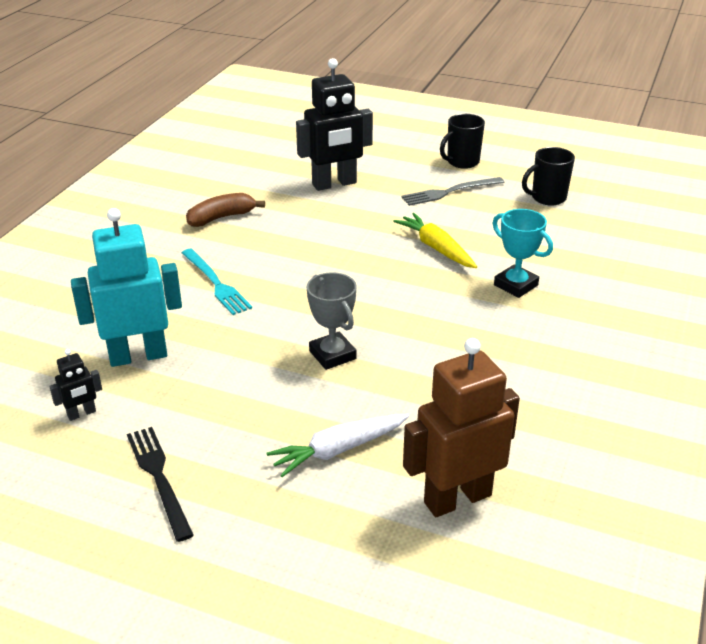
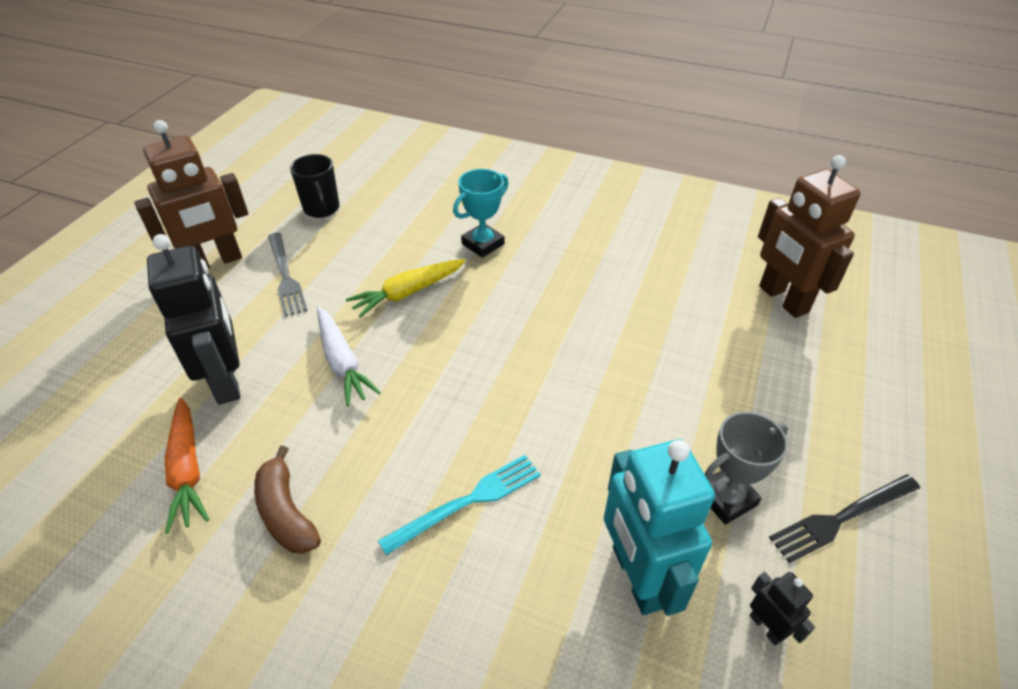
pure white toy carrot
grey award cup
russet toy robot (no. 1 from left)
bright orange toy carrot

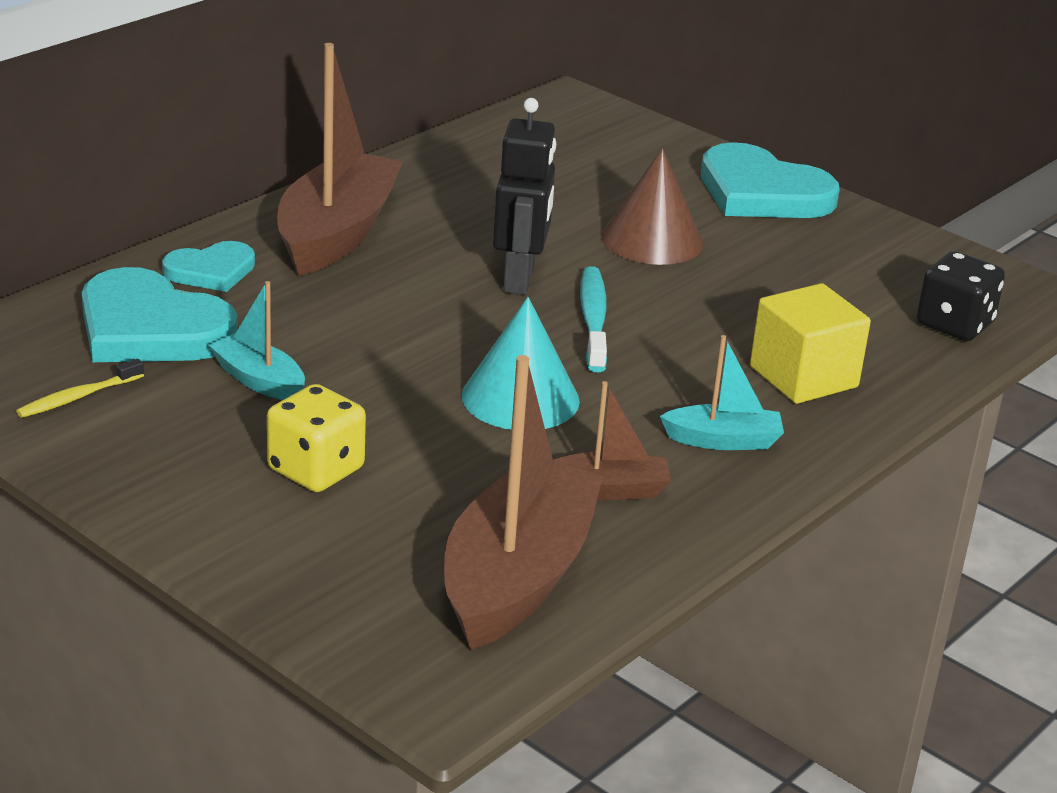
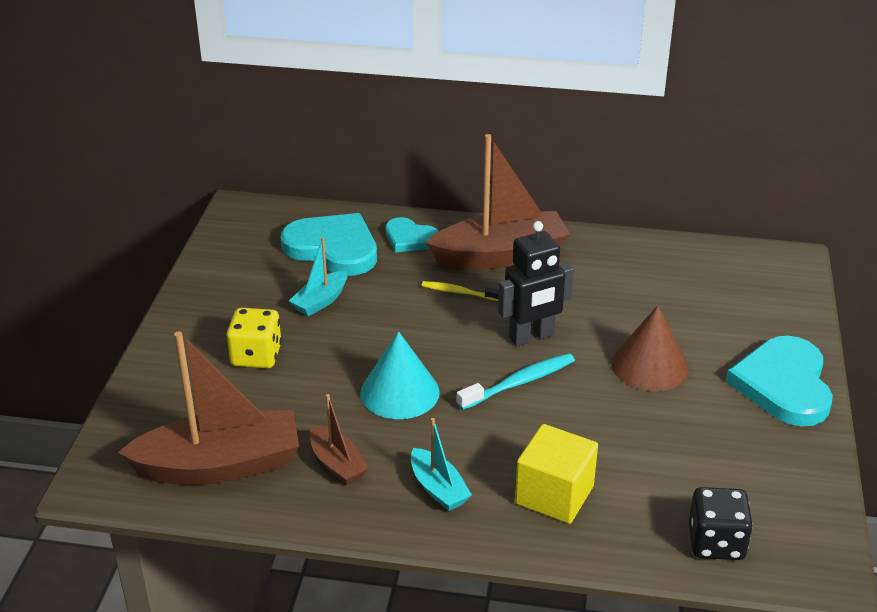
golden tooth brush
turquoise love heart (no. 1 from left)
turquoise toy boat (no. 1 from left)

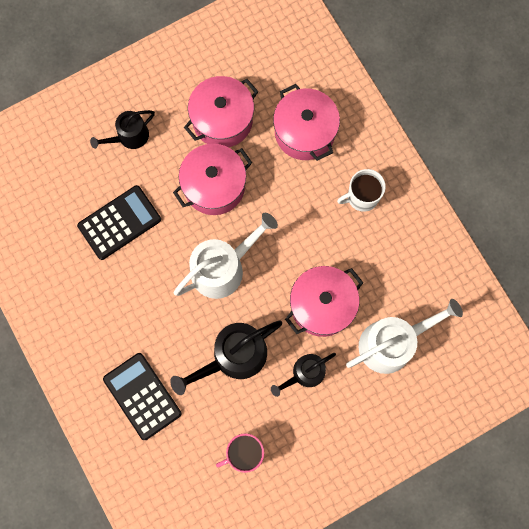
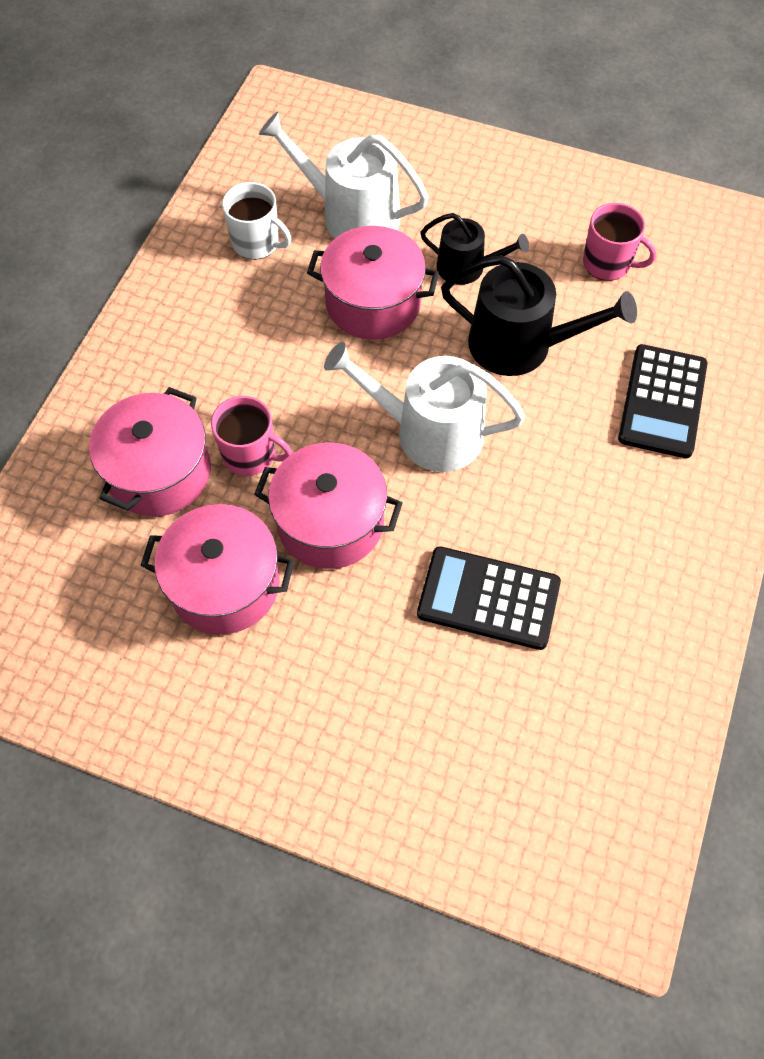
black watering pot (no. 1 from left in the first image)
pure white coffee mug
pink coffee mug (no. 1 from left)

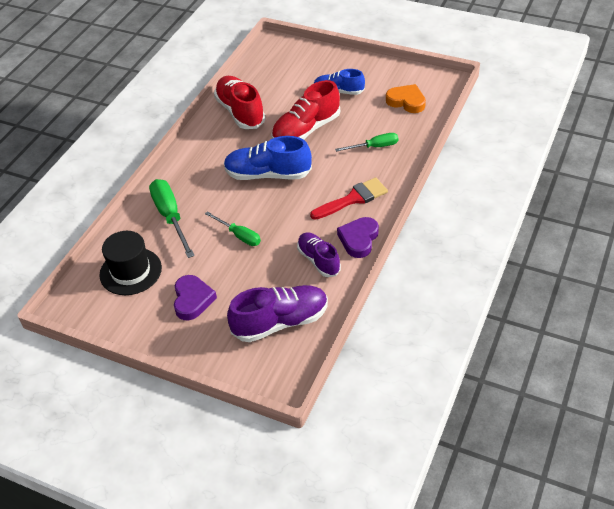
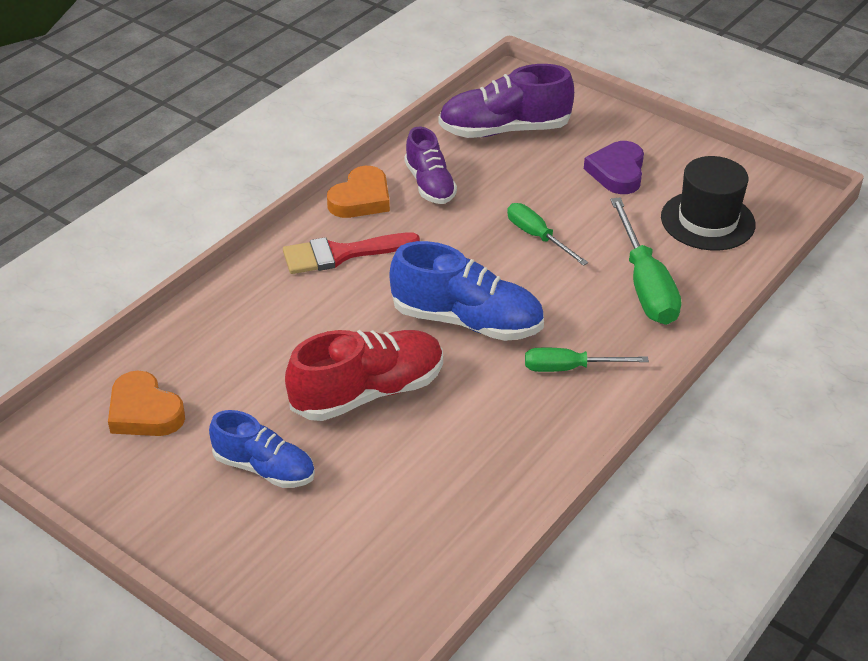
scarlet lace-up shoe (no. 1 from left in the first image)
green hand screwdriver (no. 2 from left)
bright orange love heart (no. 2 from left)

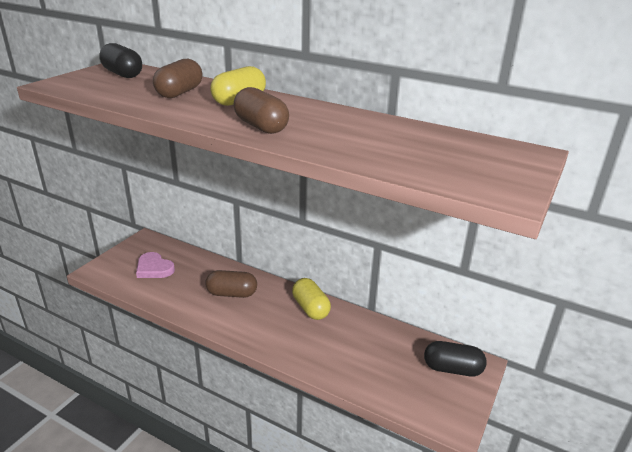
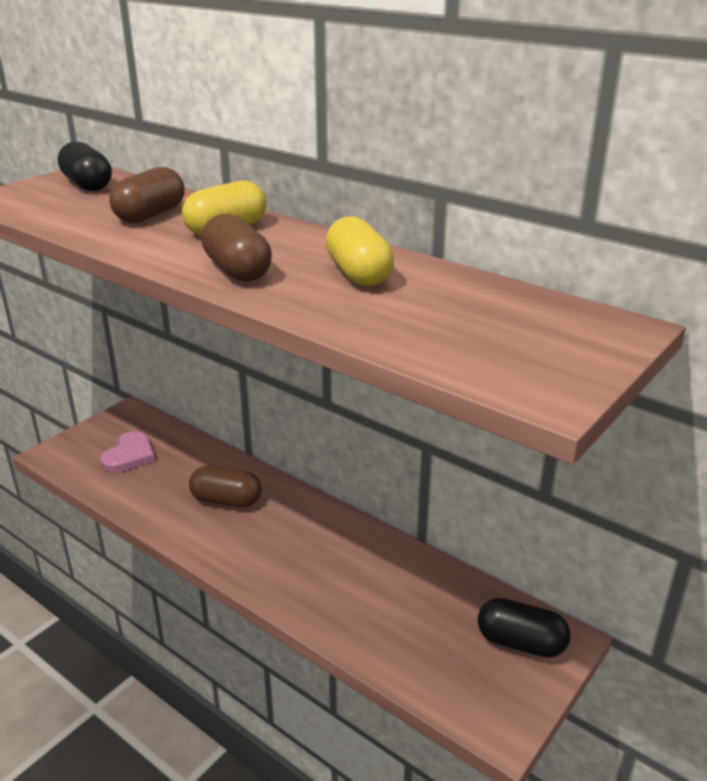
pink love heart
golden pill shape (no. 2 from left)

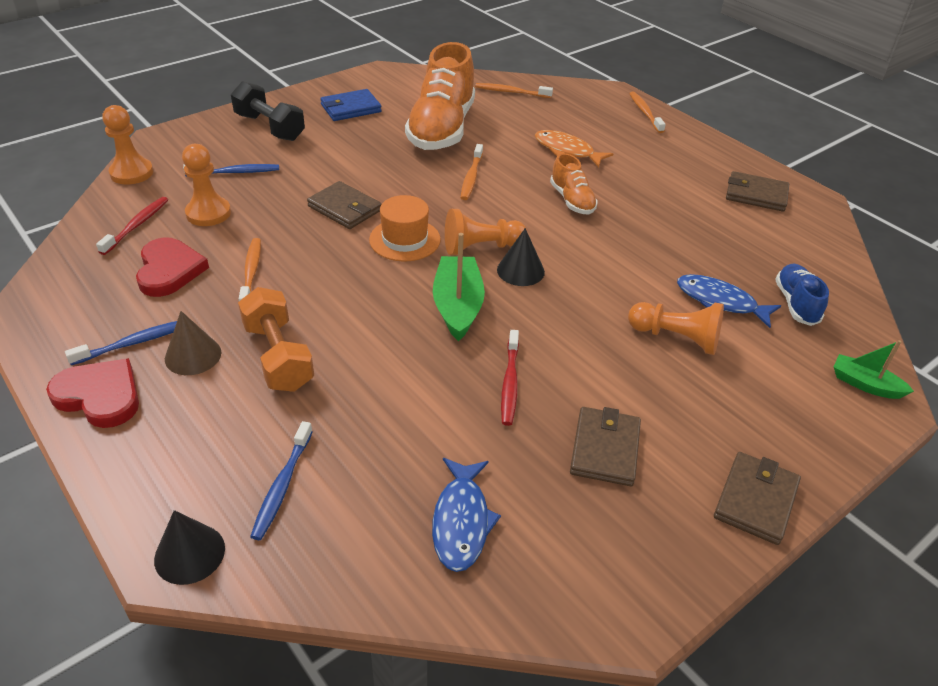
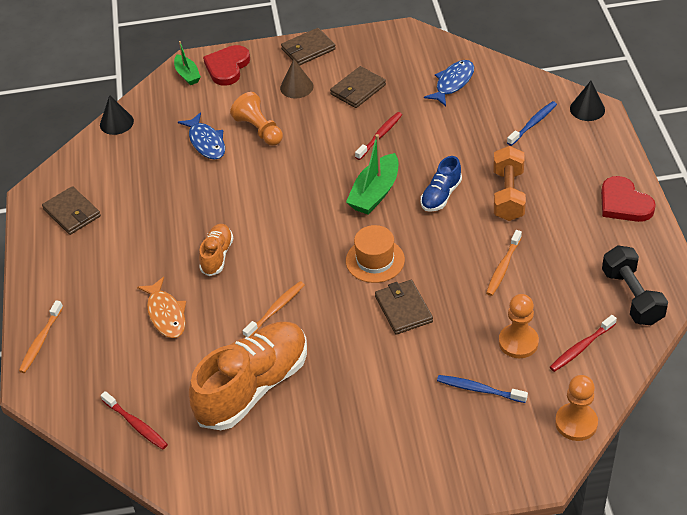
cobalt tooth brush (no. 1 from left in the first image)
scarlet love heart (no. 1 from left)
russet cone
black dumbbell
cobalt card wallet
bright orange chess pawn (no. 3 from left in the first image)
scarlet tooth brush (no. 1 from left)
black cone (no. 1 from left)
cobalt lace-up shoe

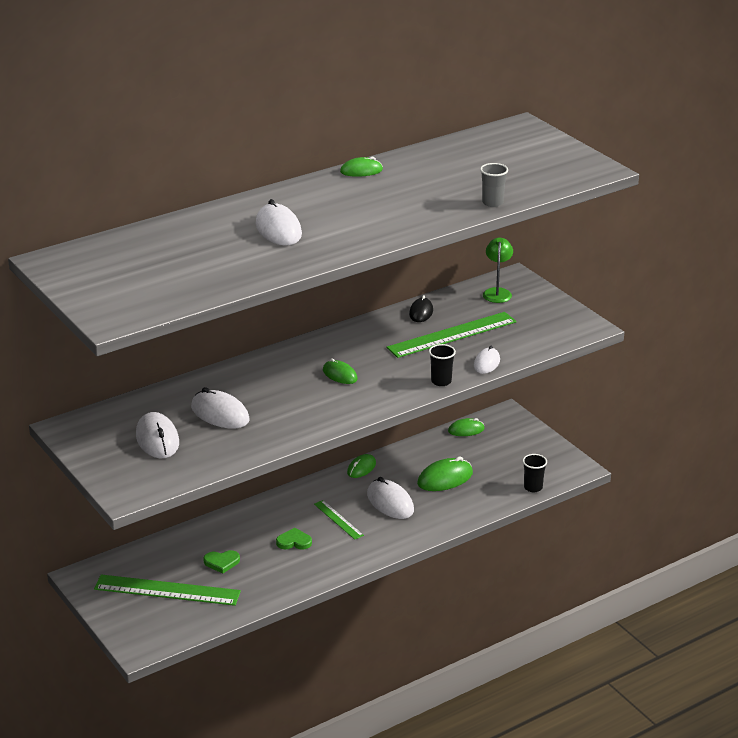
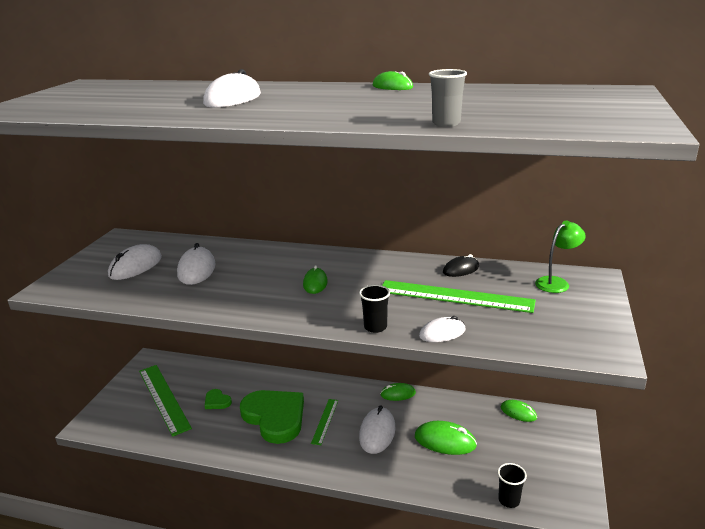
green love heart (no. 2 from left)

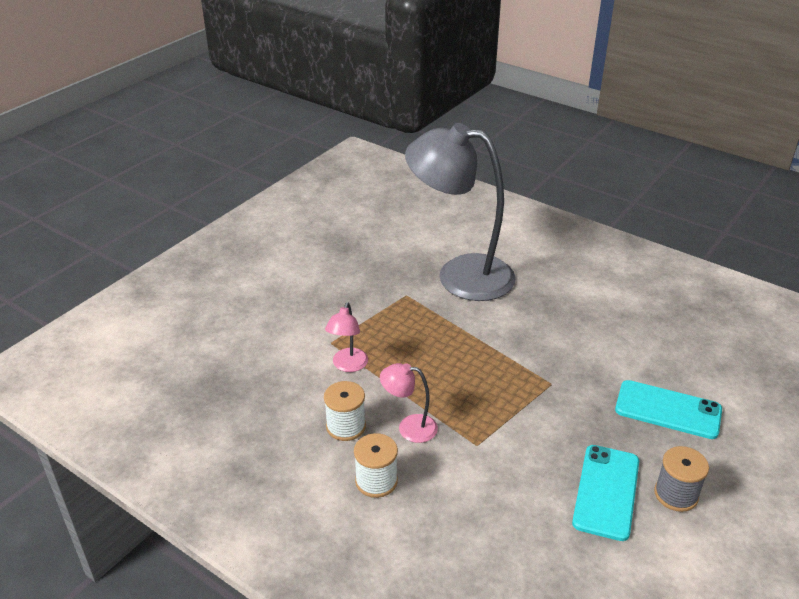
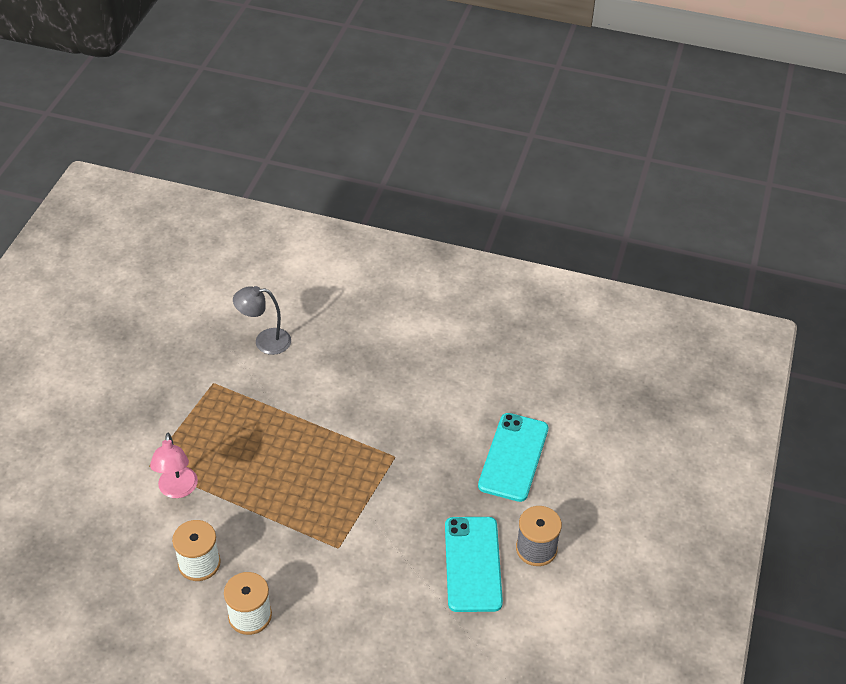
pink reading lamp (no. 2 from left in the first image)
grey reading lamp
turquoise phone (no. 2 from left)

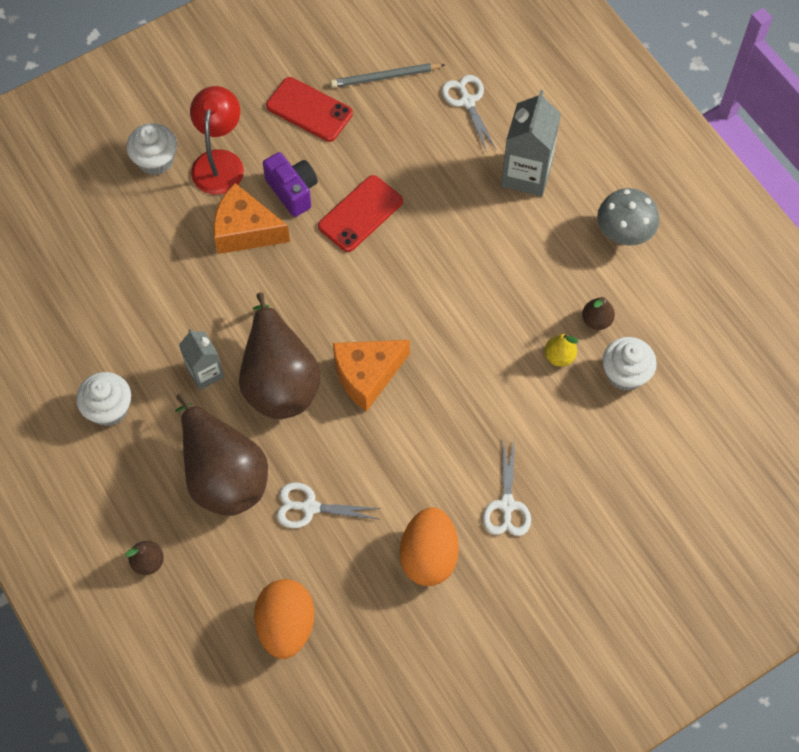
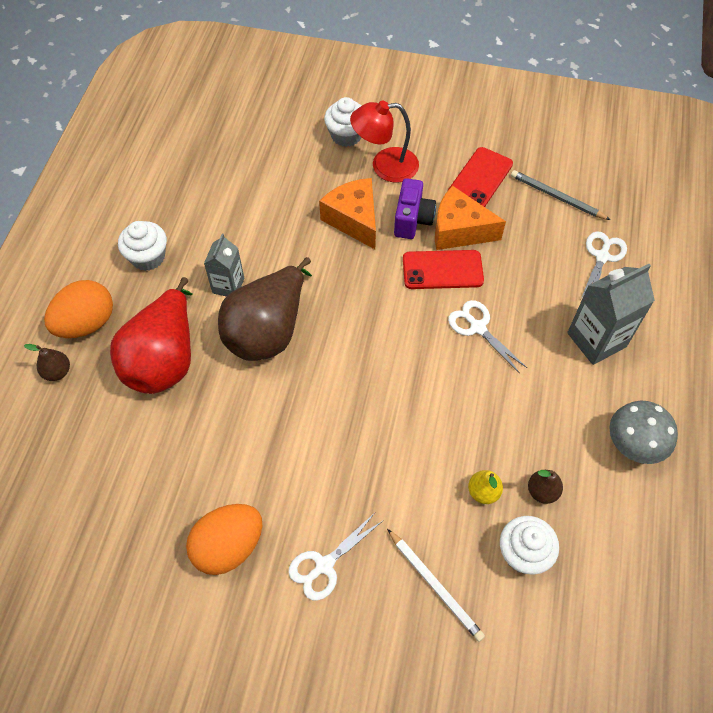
scarlet toy pear
scarlet reading lamp
bright orange egg shape (no. 1 from left)
scarlet phone (no. 2 from left)
pure white shears (no. 2 from left)
bright orange cheese (no. 2 from left)
pure white lead pencil

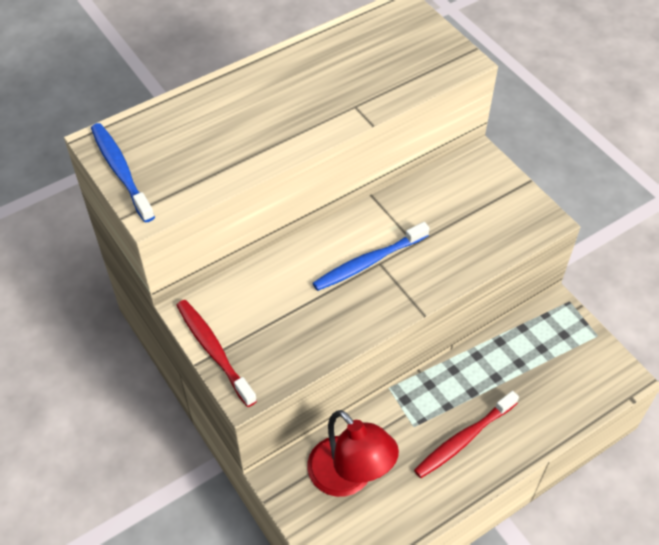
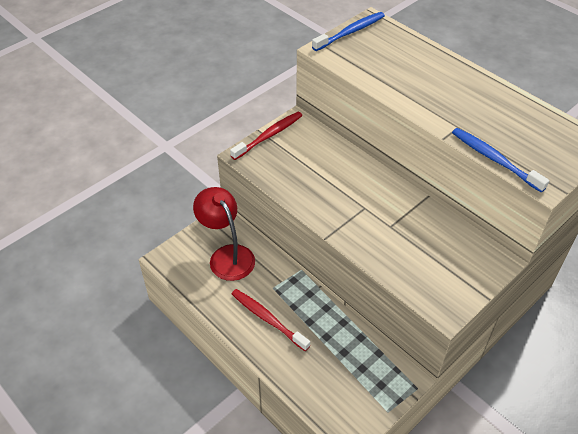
scarlet reading lamp
cobalt tooth brush (no. 2 from left)

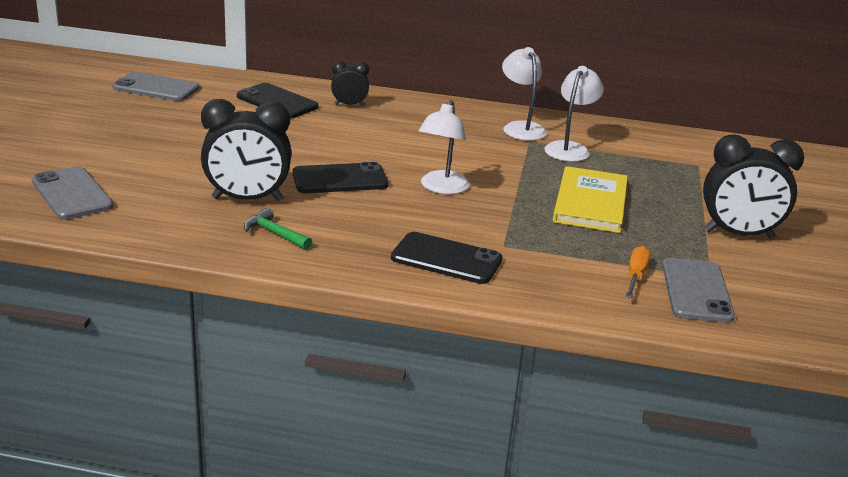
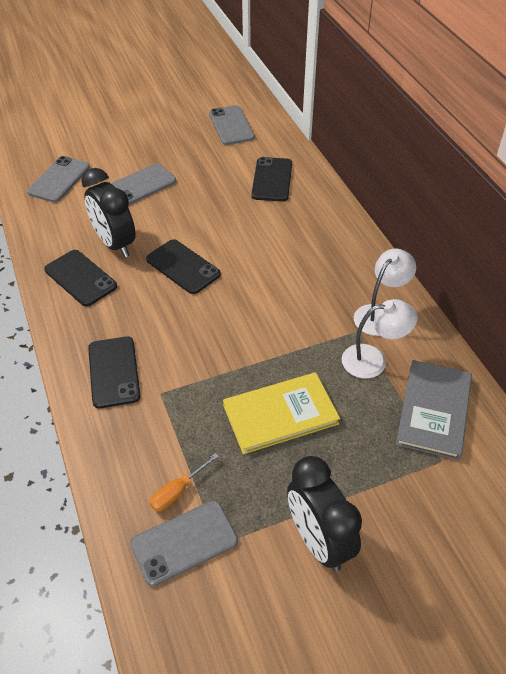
black phone (no. 1 from left)
black clock (no. 2 from left in the first image)
pure white reading lamp (no. 1 from left in the first image)
bright orange hand screwdriver
grey phone (no. 2 from left)
grey book

